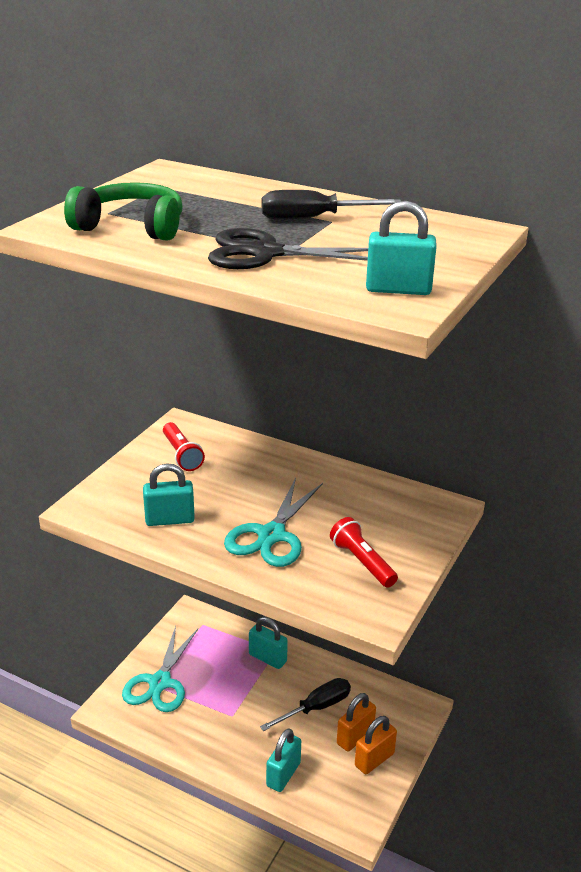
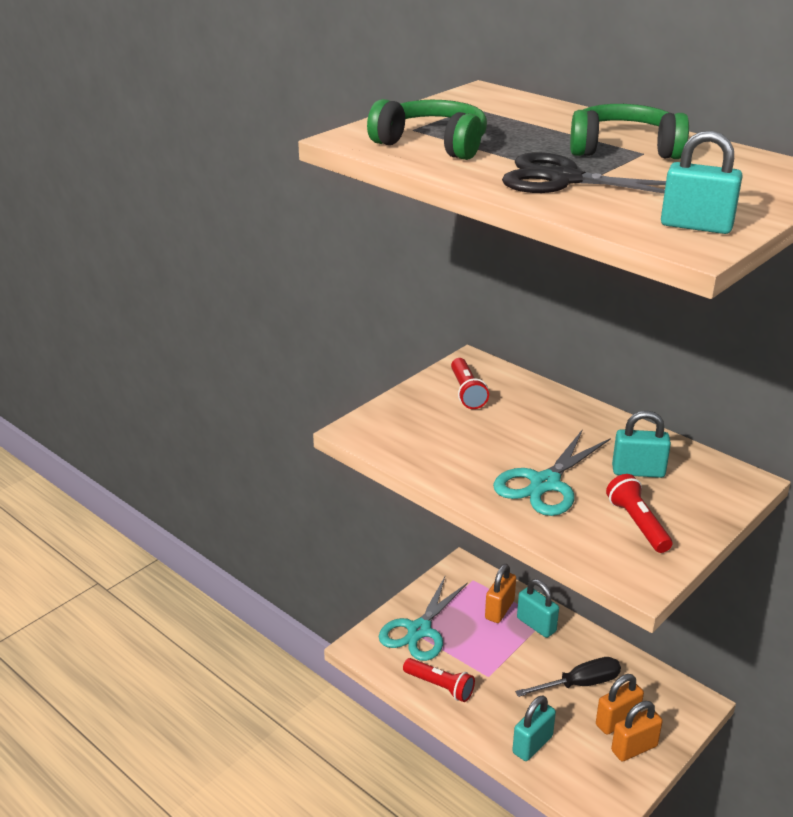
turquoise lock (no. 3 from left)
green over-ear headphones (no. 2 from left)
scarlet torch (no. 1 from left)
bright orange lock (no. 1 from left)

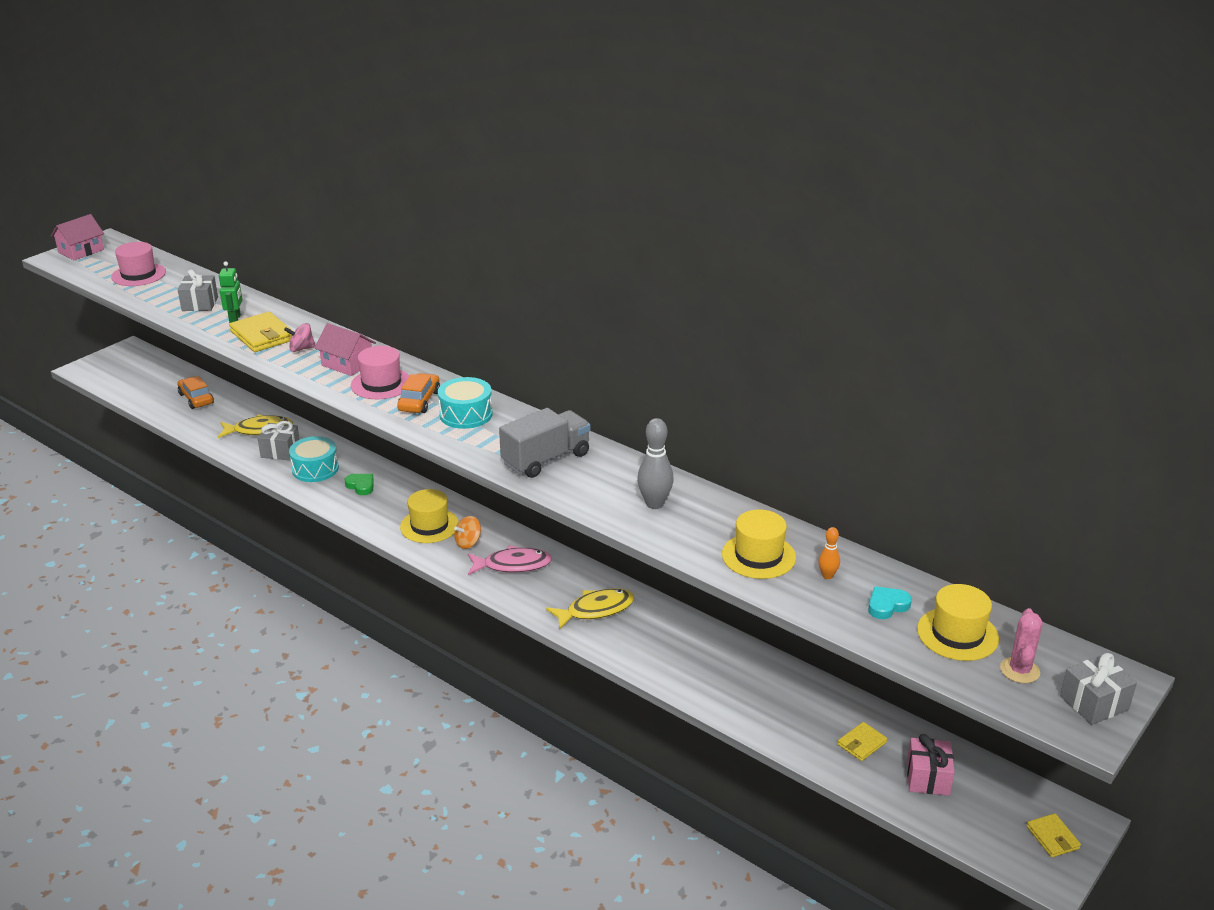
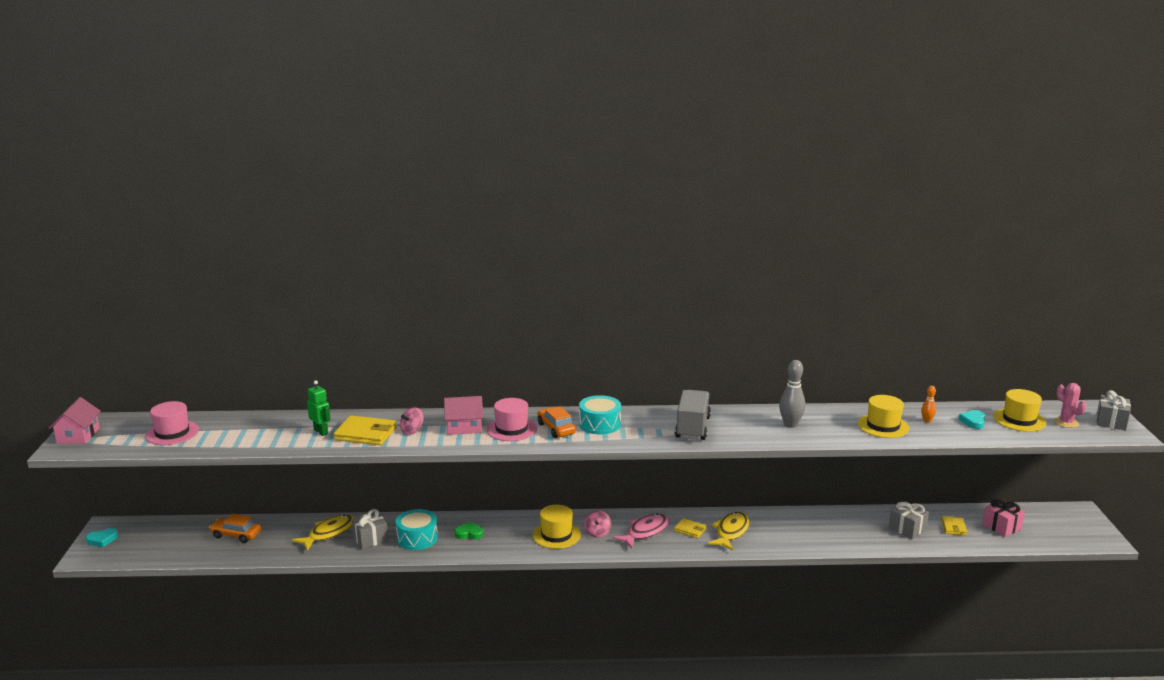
grey wrapped gift (no. 2 from left)
pink whirligig (no. 2 from left)
golden card wallet (no. 2 from left)
turquoise love heart (no. 1 from left)

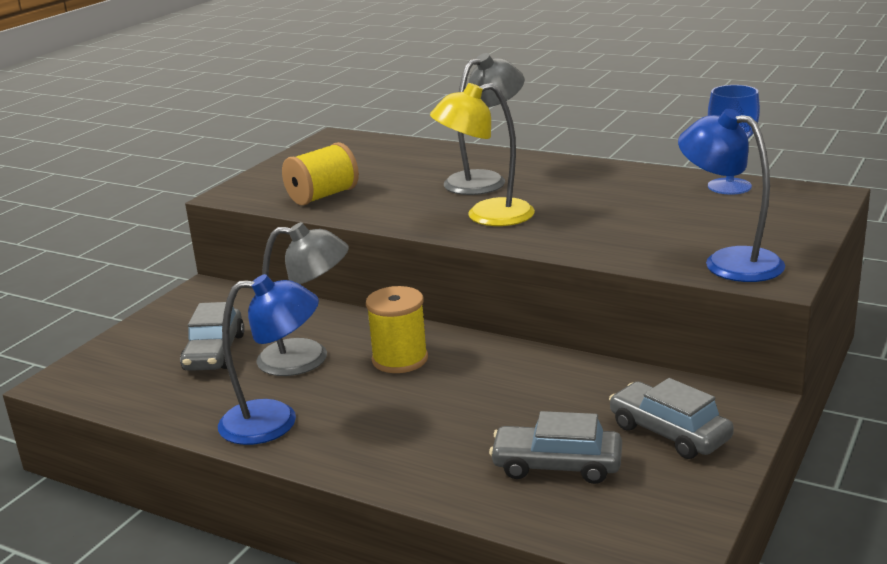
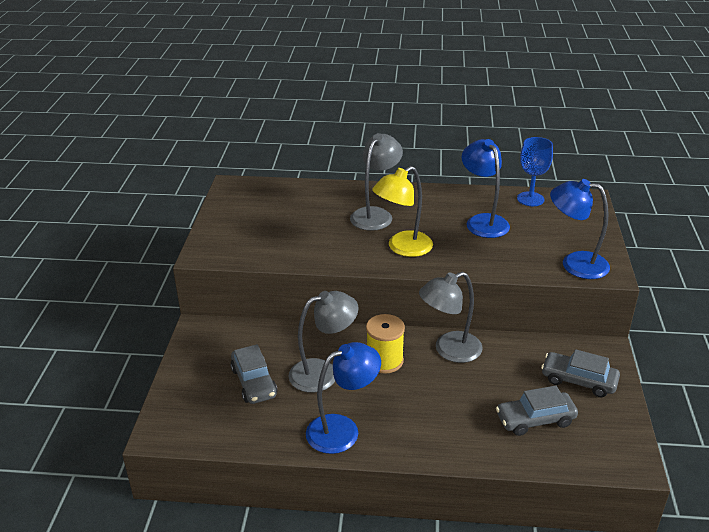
golden reel of thread (no. 1 from left in the first image)
grey reading lamp (no. 3 from left)
cobalt reading lamp (no. 2 from left)

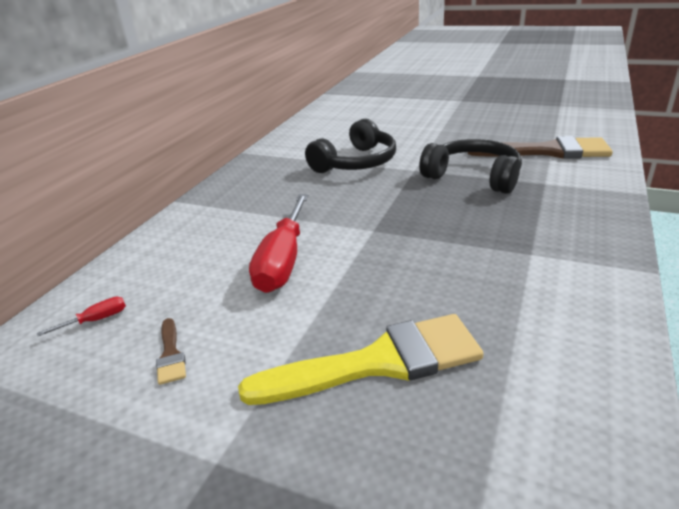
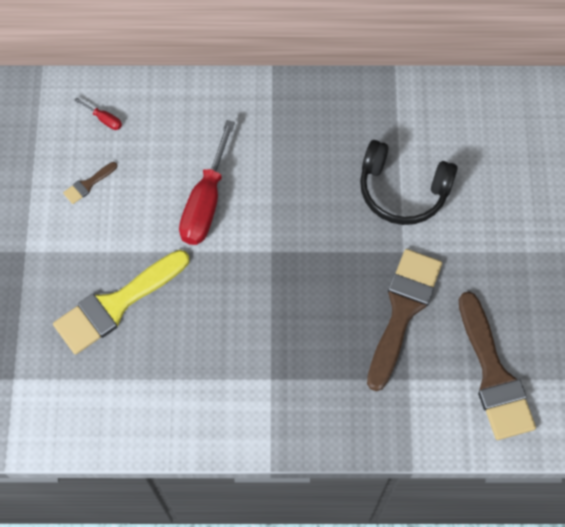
golden brush
scarlet hand screwdriver (no. 2 from left)
russet brush (no. 2 from left)

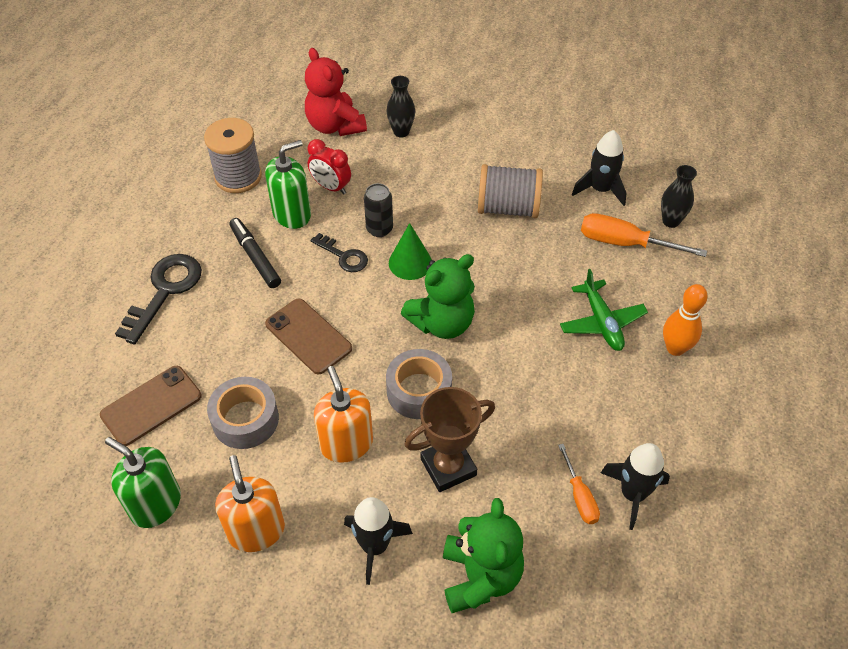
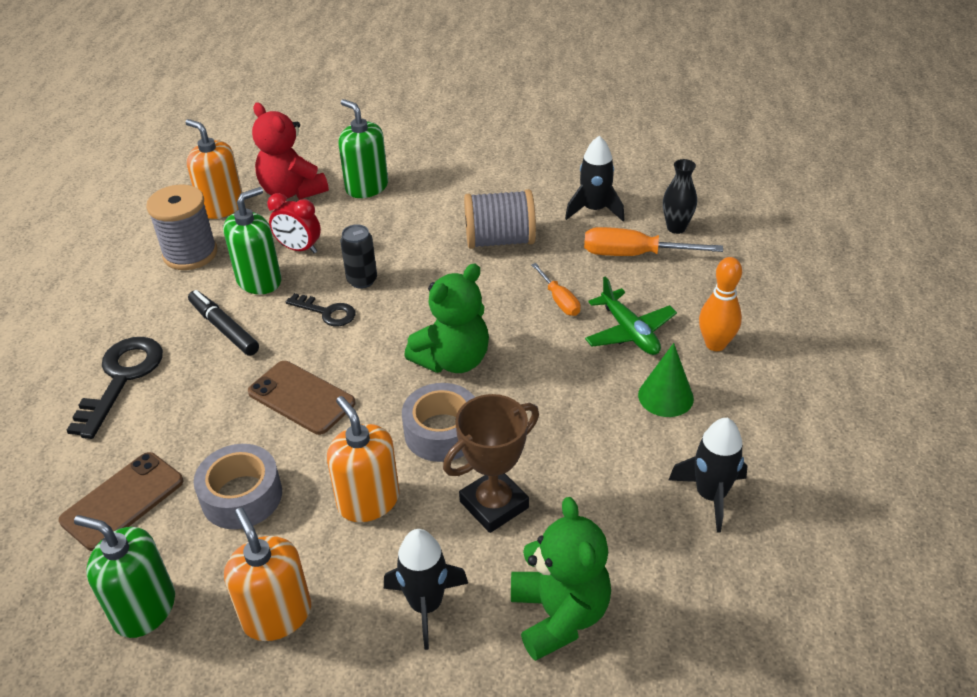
green pump bottle (no. 3 from left)
green cone
bright orange hand screwdriver (no. 1 from left)
bright orange pump bottle (no. 1 from left)

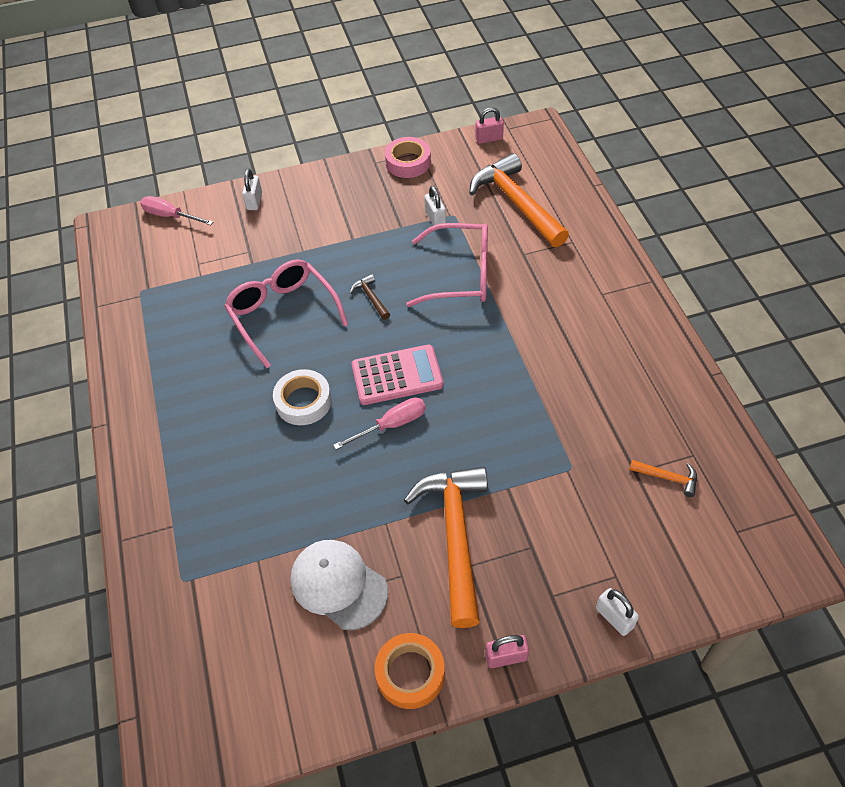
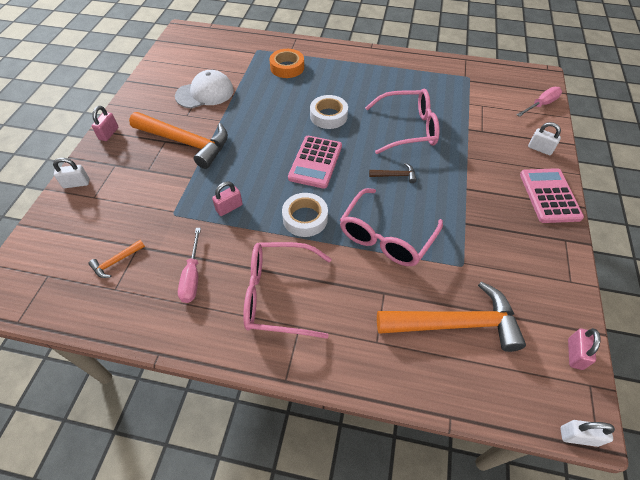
pink hand screwdriver (no. 1 from left)
bright orange tape
pink tape
pure white lock (no. 3 from left)
pink lock (no. 2 from left)
pink eyeglasses (no. 1 from left)
pure white tape (no. 1 from left)
pink calculator (no. 2 from left)

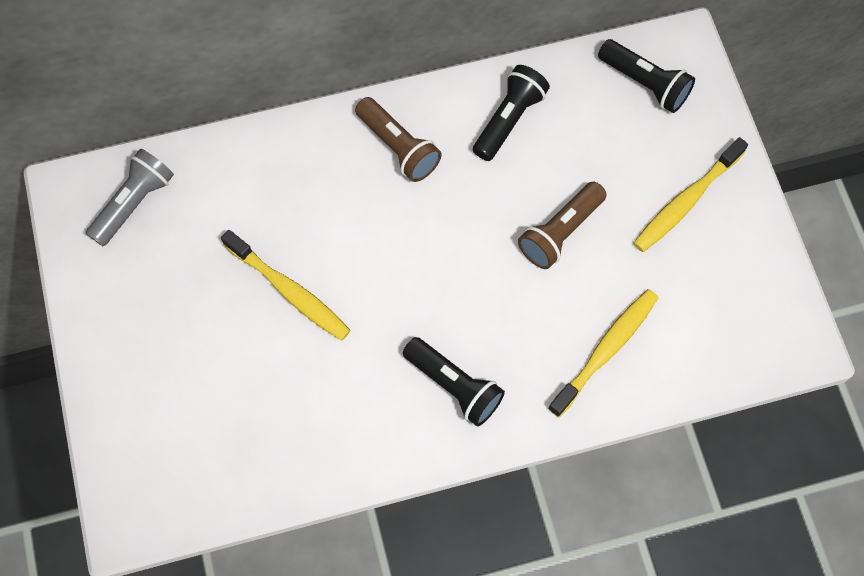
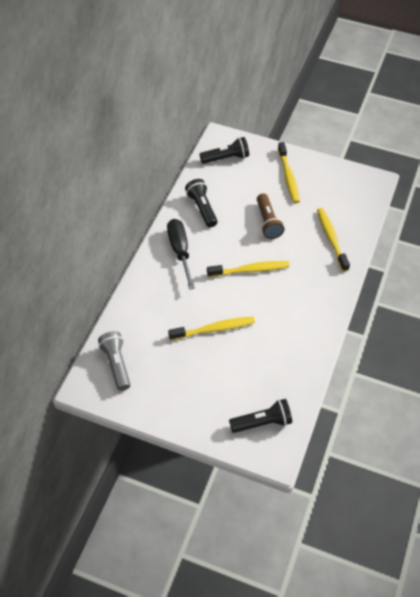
black hand screwdriver
black torch (no. 3 from left)
golden tooth brush (no. 2 from left)

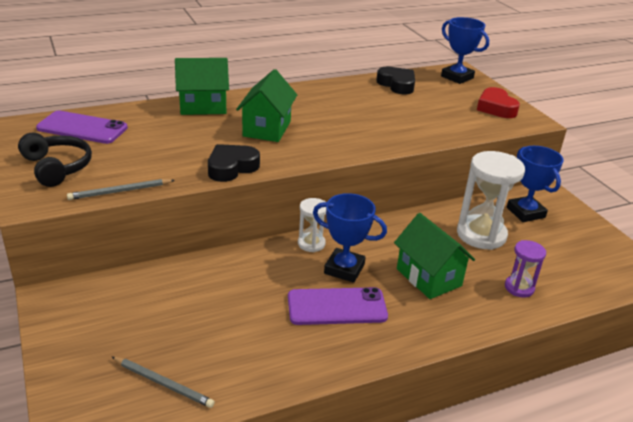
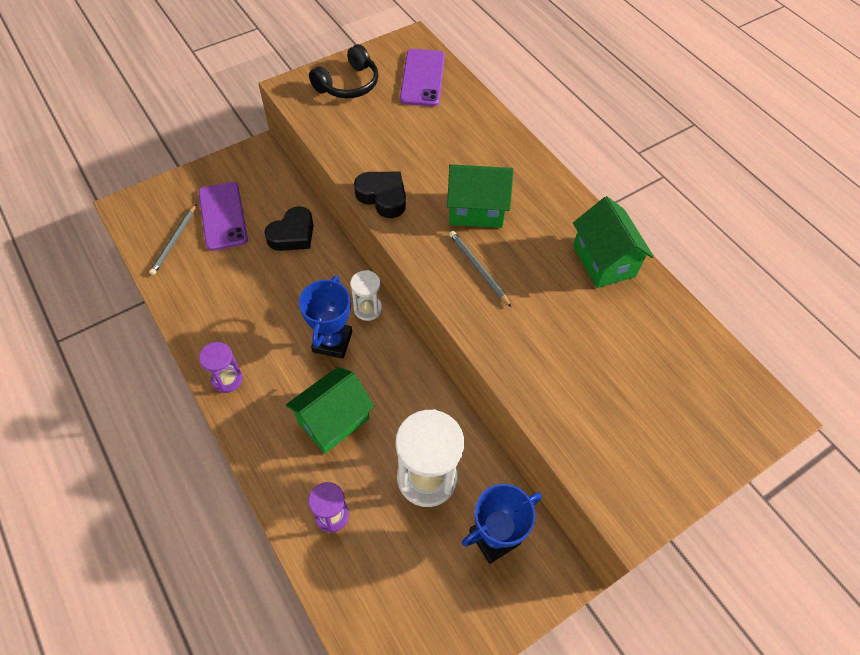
grey lead pencil (no. 2 from left)
green house (no. 3 from left)
royal purple phone (no. 1 from left)
black love heart (no. 1 from left)
cobalt award cup (no. 2 from left in the first image)
scarlet love heart
royal purple hourglass (no. 1 from left)

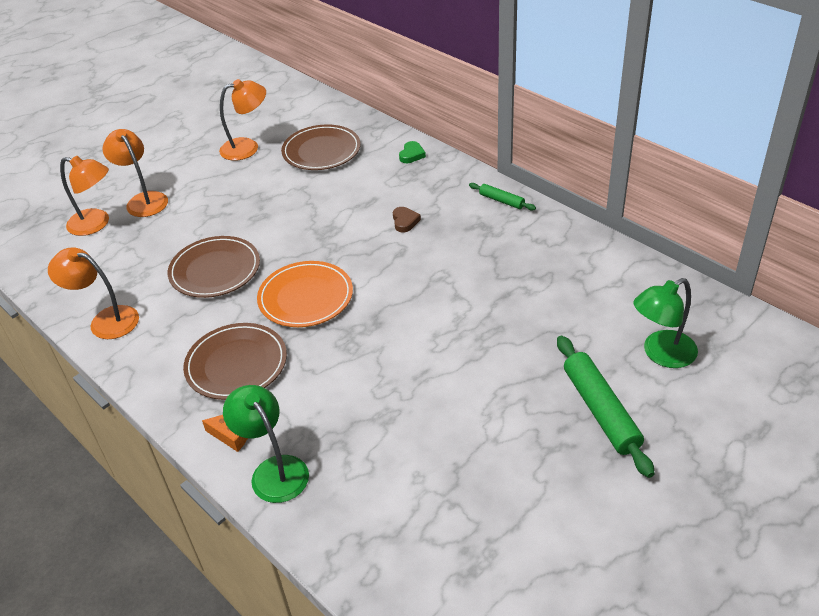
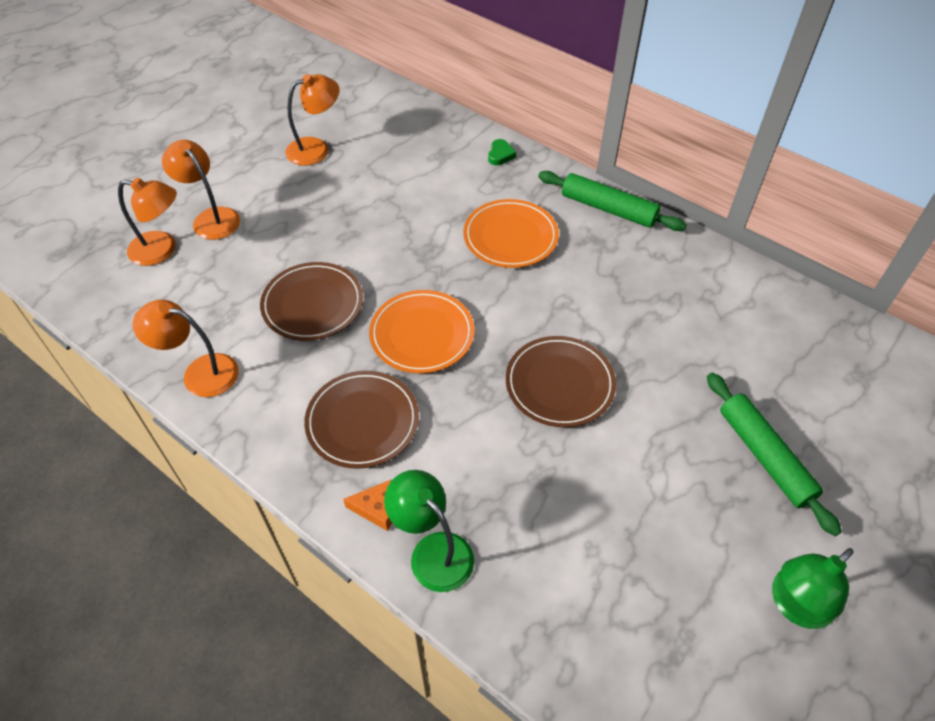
russet flat dish (no. 3 from left)
bright orange flat dish (no. 2 from left)
green pastry roller (no. 1 from left)
green reading lamp (no. 2 from left)

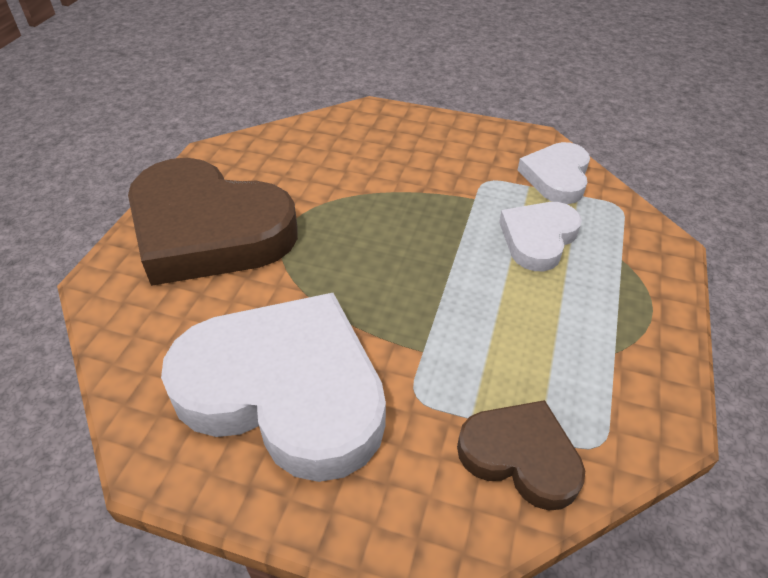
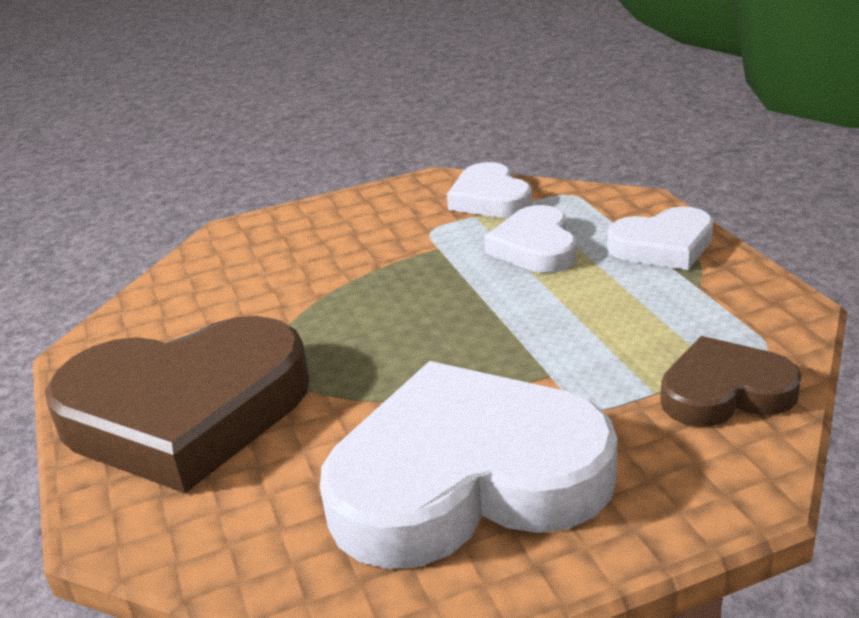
pure white love heart (no. 4 from left)

